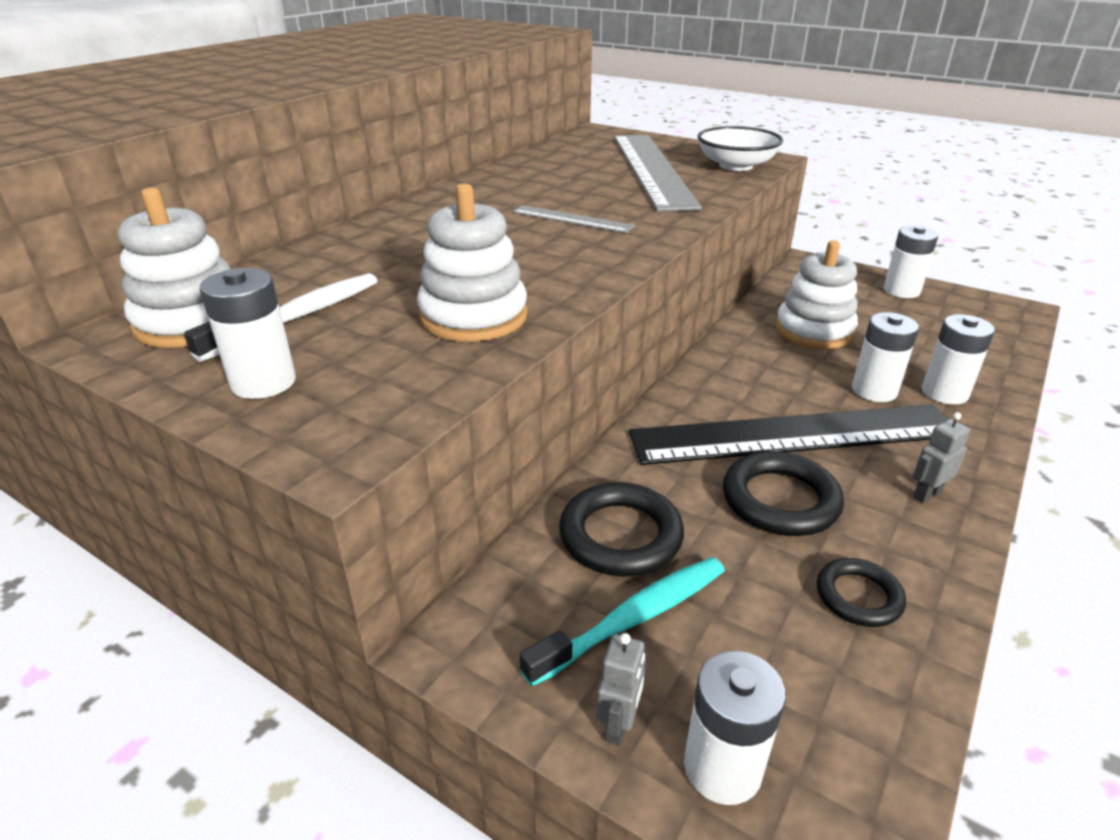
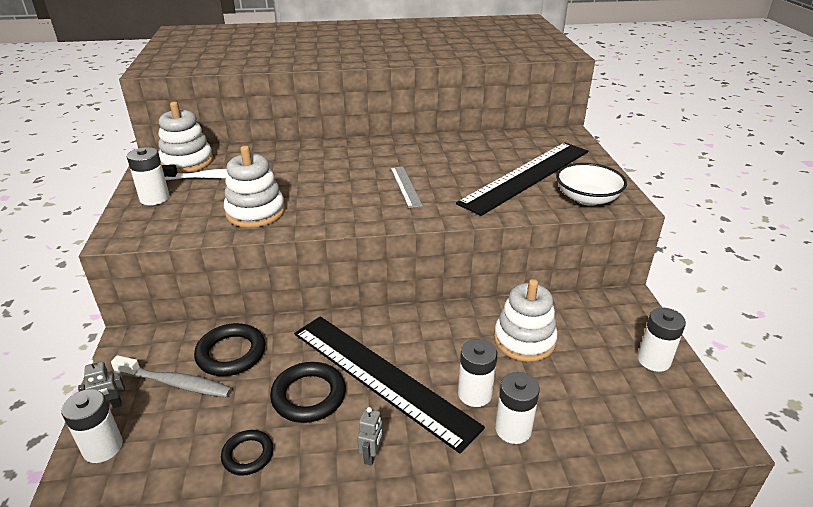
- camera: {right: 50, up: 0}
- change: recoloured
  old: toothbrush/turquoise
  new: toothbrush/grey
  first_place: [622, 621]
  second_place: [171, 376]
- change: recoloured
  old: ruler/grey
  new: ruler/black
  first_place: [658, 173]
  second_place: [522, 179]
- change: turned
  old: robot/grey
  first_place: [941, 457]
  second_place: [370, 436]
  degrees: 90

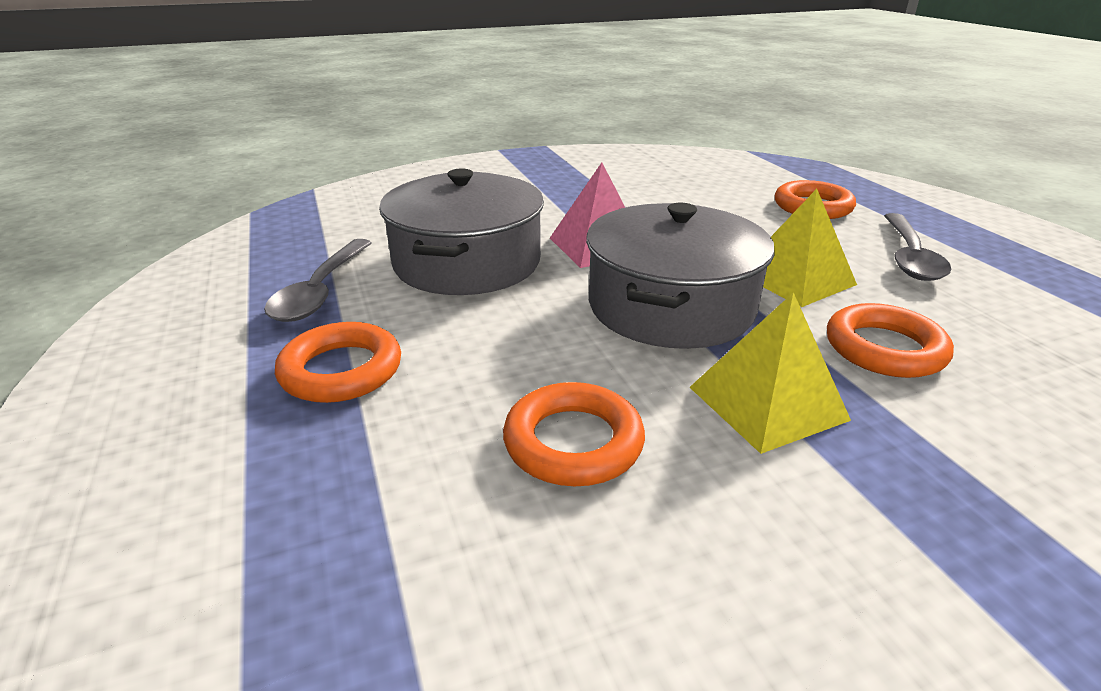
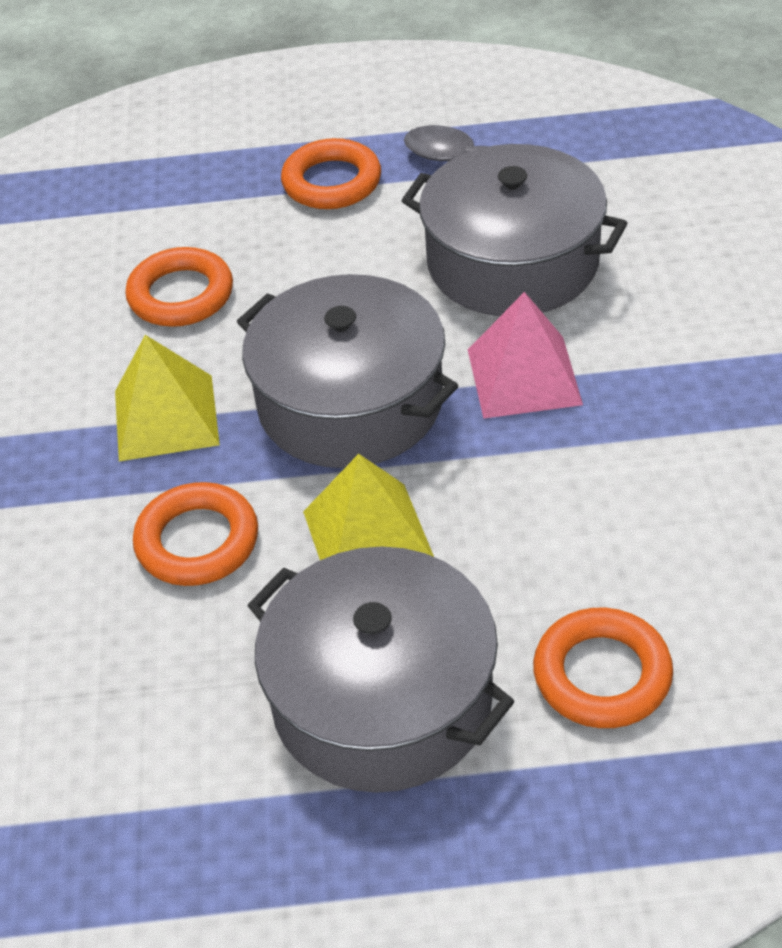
- camera: {right: 110, up: 15}
- change: replaced
  old: spoon/grey
  new: pot/grey
  first_place: [918, 247]
  second_place: [380, 669]

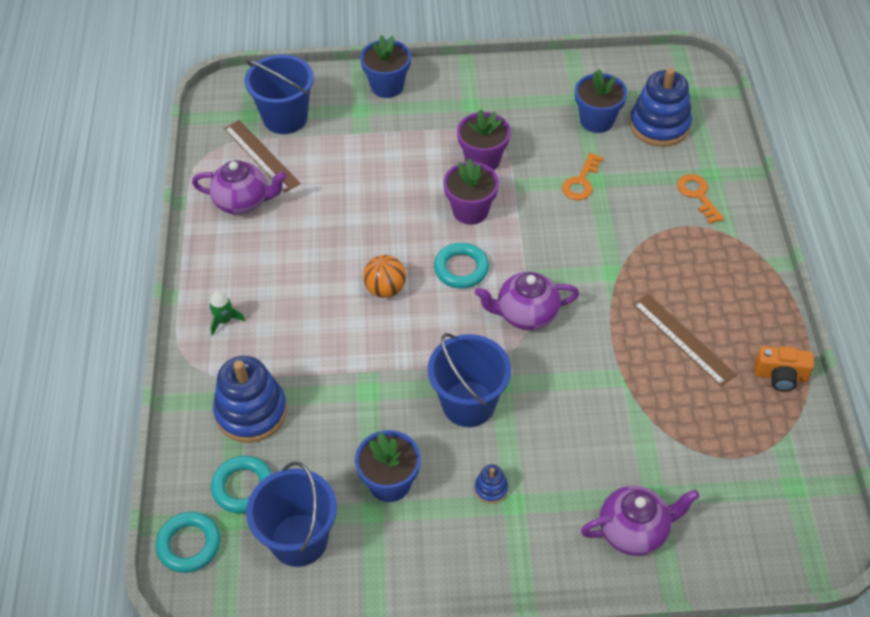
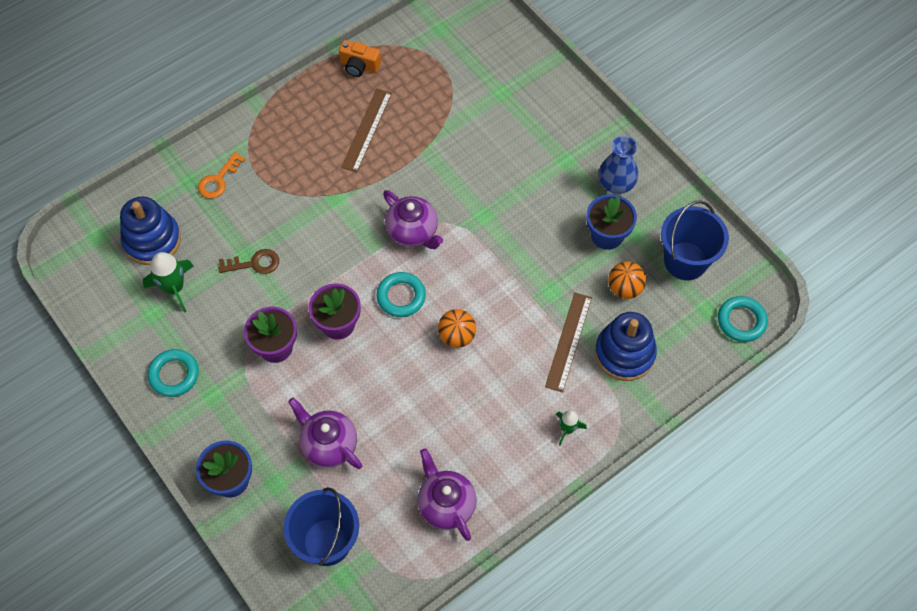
- camera: {right: -125, up: 10}
- change: moved
  old: ring/turquoise
  first_place: [241, 484]
  second_place: [173, 373]
- change: moved
  old: ruler/brown
  first_place: [262, 156]
  second_place: [568, 342]
- change: removed
  old: bucket/blue
  first_place: [469, 380]
- change: removed
  old: stacking toy/blue
  first_place: [491, 484]
- change: recoloured
  old: key/orange
  new: key/brown
  first_place: [583, 176]
  second_place: [248, 261]
- change: replaced
  old: flower pot/blue
  new: rocket/green
  first_place: [601, 101]
  second_place: [168, 282]
- change: moved
  old: teapot/purple
  first_place: [640, 520]
  second_place: [325, 433]
- change: turned
  old: camera/orange
  first_place: [784, 368]
  second_place: [360, 58]
  degrees: 135
- change: added
  new: vase/blue
  second_place: [618, 165]
- change: added
  new: ball/orange
  second_place: [627, 280]

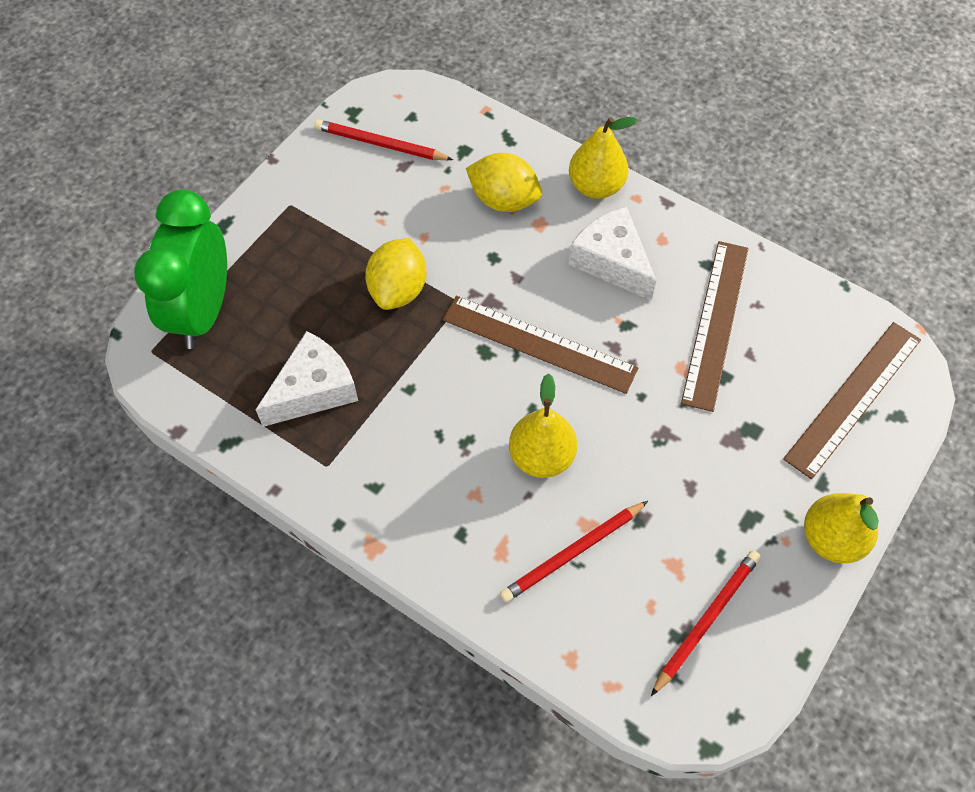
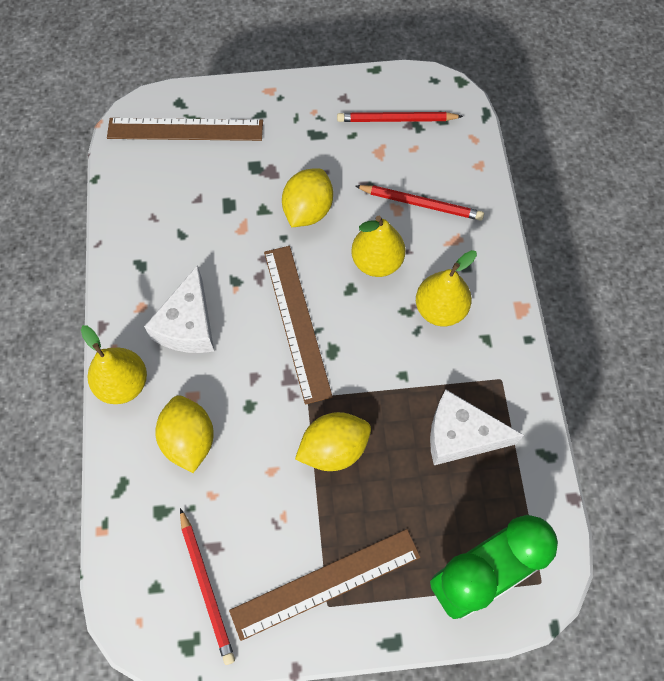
- camera: {right: -130, up: 5}
- change: moved
  old: ruler/brown
  first_place: [715, 326]
  second_place: [325, 585]
- change: moved
  old: pear/yellow
  first_place: [841, 528]
  second_place: [446, 288]
- change: added
  new: lemon/yellow
  second_place: [307, 197]

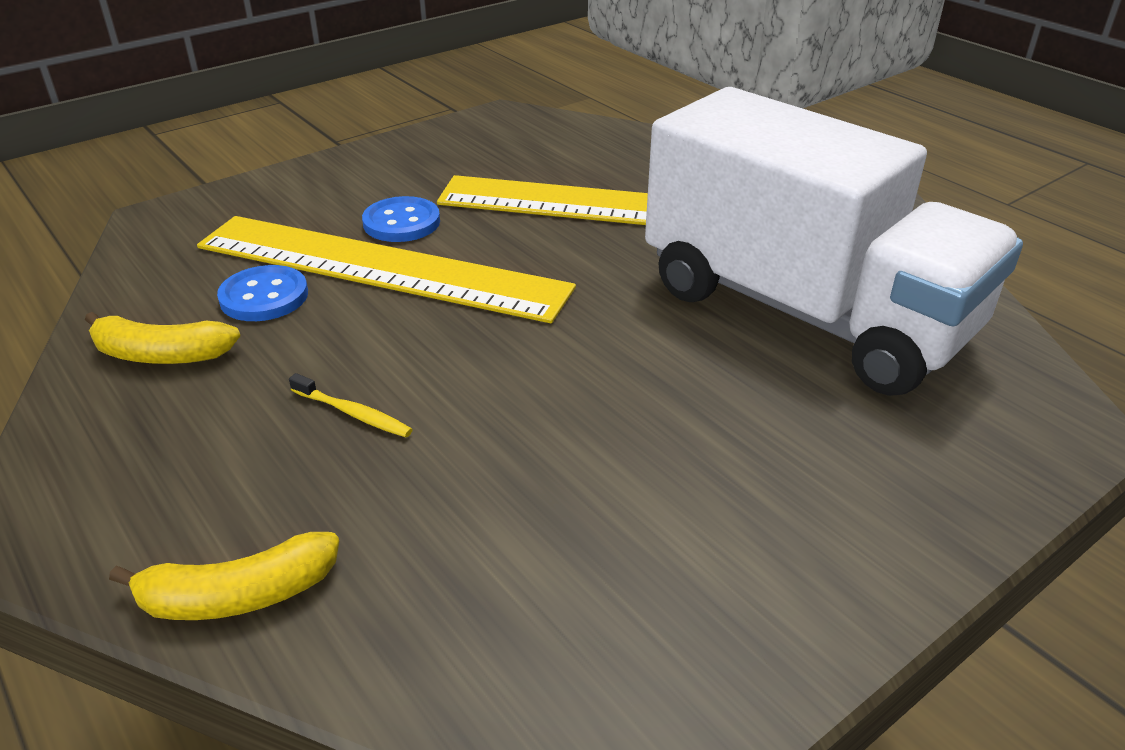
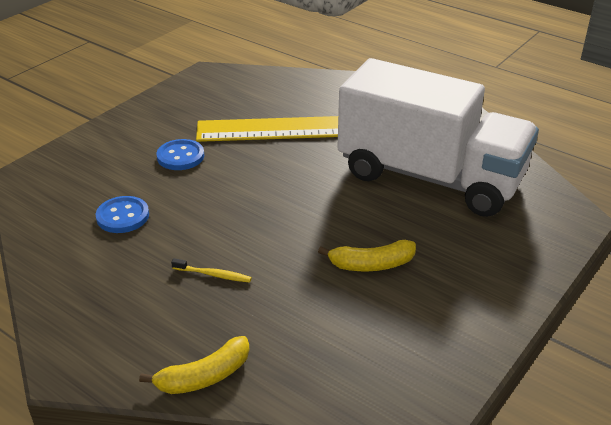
- camera: {right: -15, up: 0}
- change: moved
  old: banana/yellow
  first_place: [162, 338]
  second_place: [367, 255]
- change: removed
  old: ruler/yellow
  first_place: [386, 269]

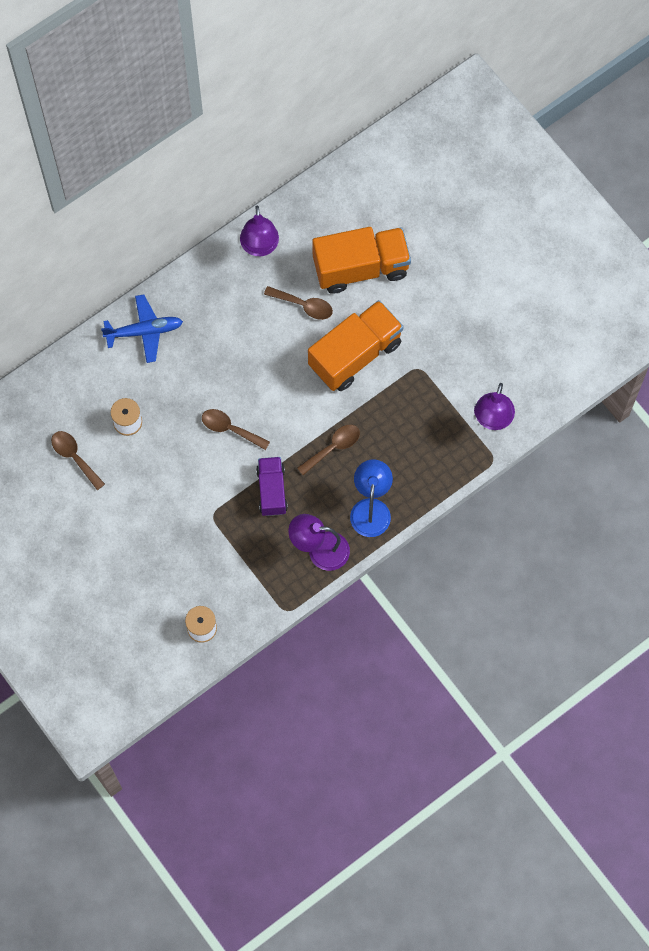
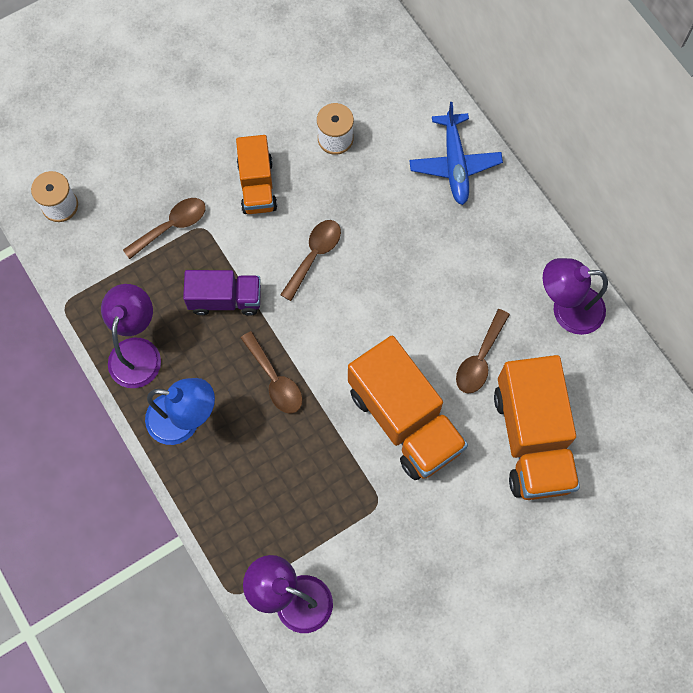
- camera: {right: 95, up: 0}
- change: moved
  old: spoon/brown
  first_place: [78, 460]
  second_place: [164, 228]
- change: added
  new: truck/orange
  second_place: [256, 174]

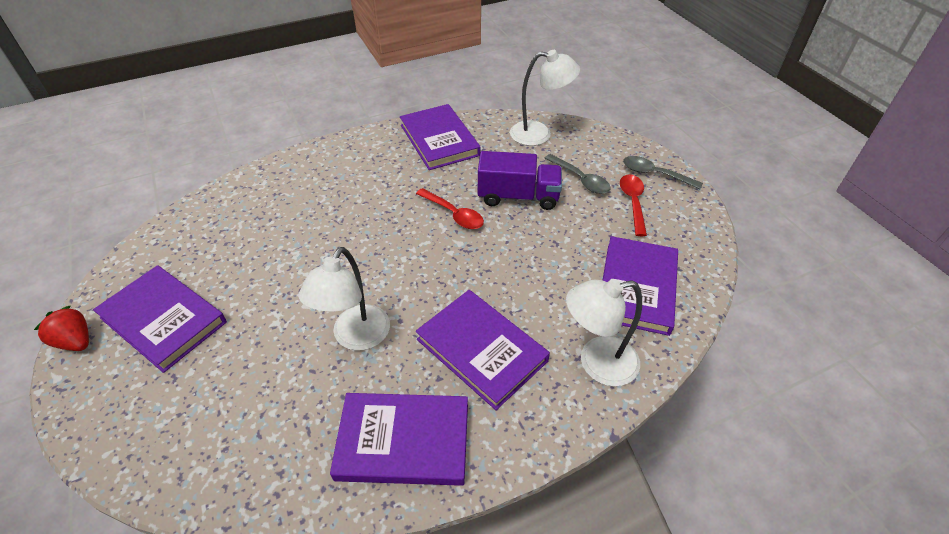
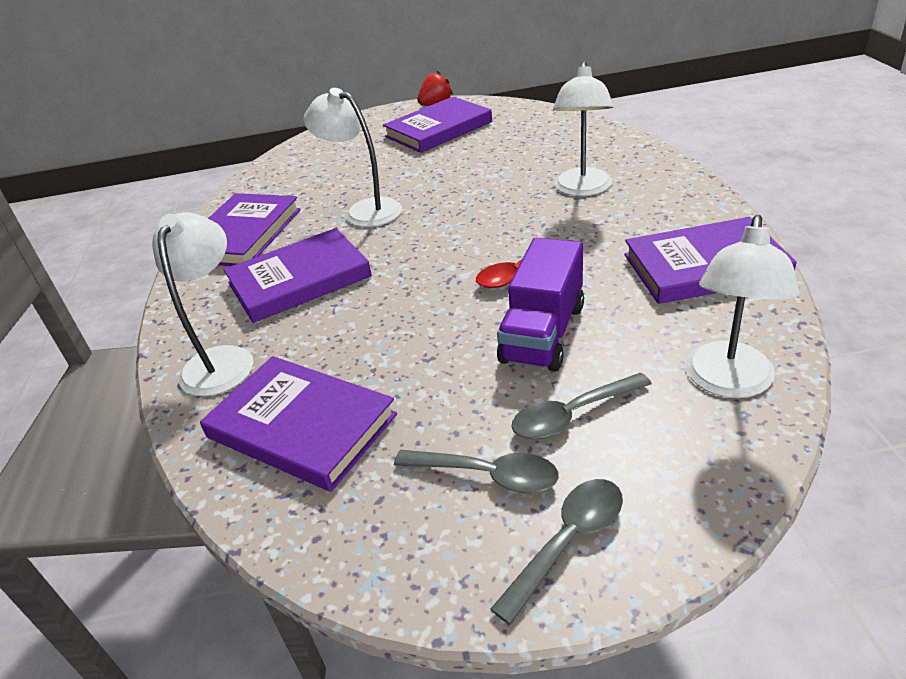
- camera: {right: 110, up: -10}
- change: recoloured
  old: spoon/red
  new: spoon/grey
  first_place: [633, 205]
  second_place: [476, 471]
- change: added
  new: lamp/white
  second_place: [583, 129]

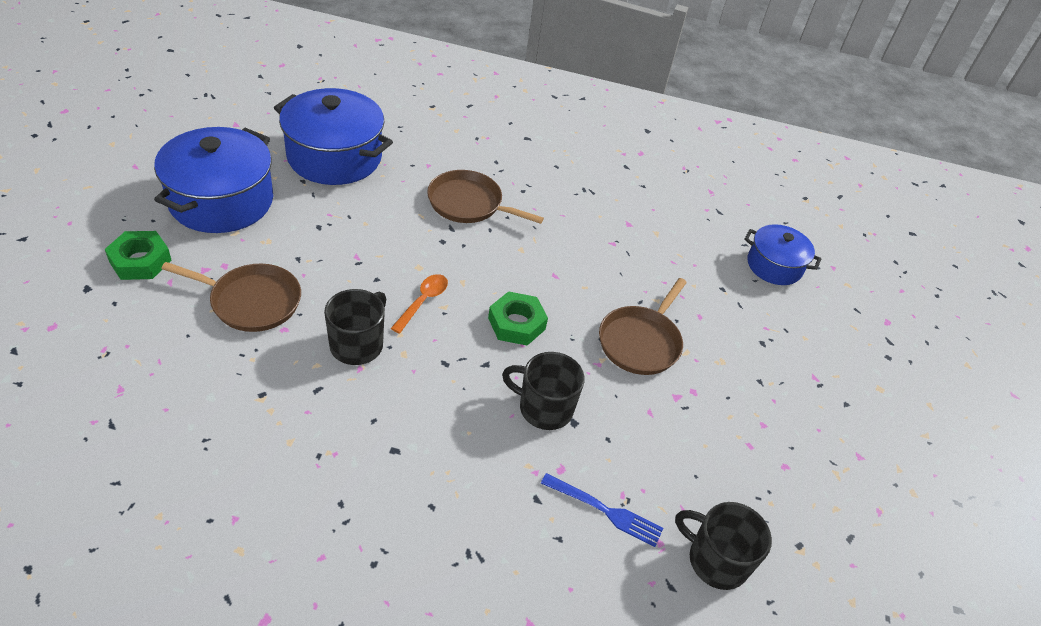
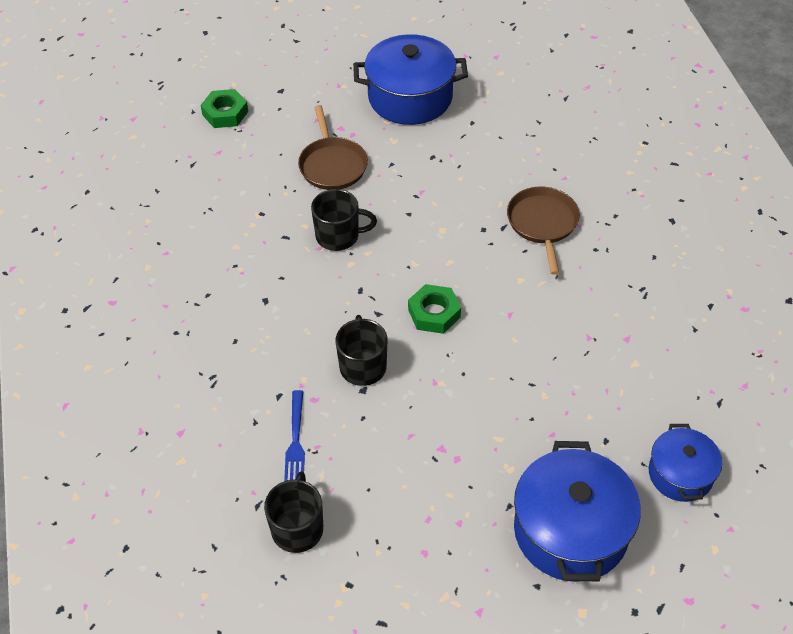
- camera: {right: 70, up: 5}
- change: moved
  old: nut/green
  first_place: [138, 255]
  second_place: [224, 108]
- change: moved
  old: pot/blue
  first_place: [333, 136]
  second_place: [577, 511]
- change: removed
  old: spoon/orange
  first_place: [419, 304]
- change: removed
  old: pan/brown
  first_place: [643, 326]

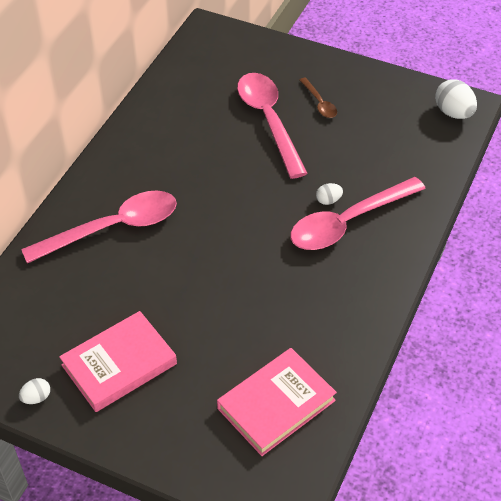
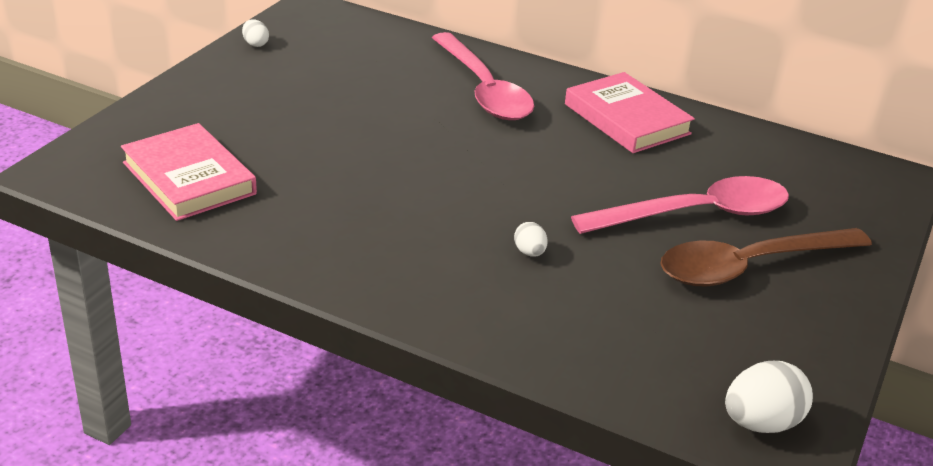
- camera: {right: 90, up: -15}
- change: moved
  old: book/pink
  first_place: [118, 361]
  second_place: [630, 112]
- change: removed
  old: spoon/pink
  first_place: [358, 213]
- change: resized
  old: spoon/brown
  first_place: [318, 97]
  second_place: [766, 257]
  factor: 2.16

